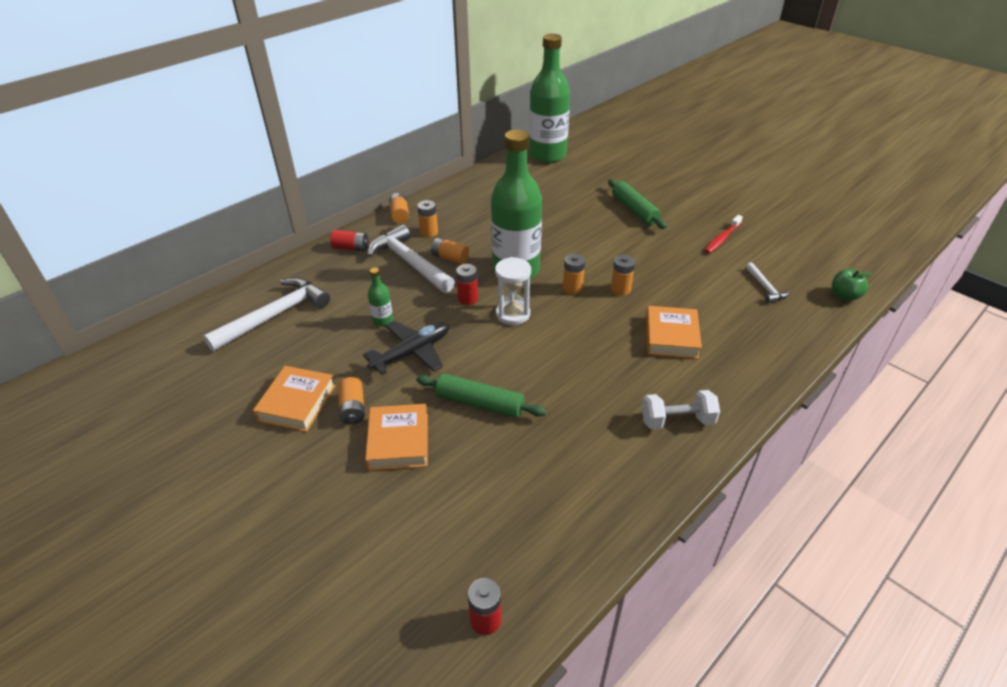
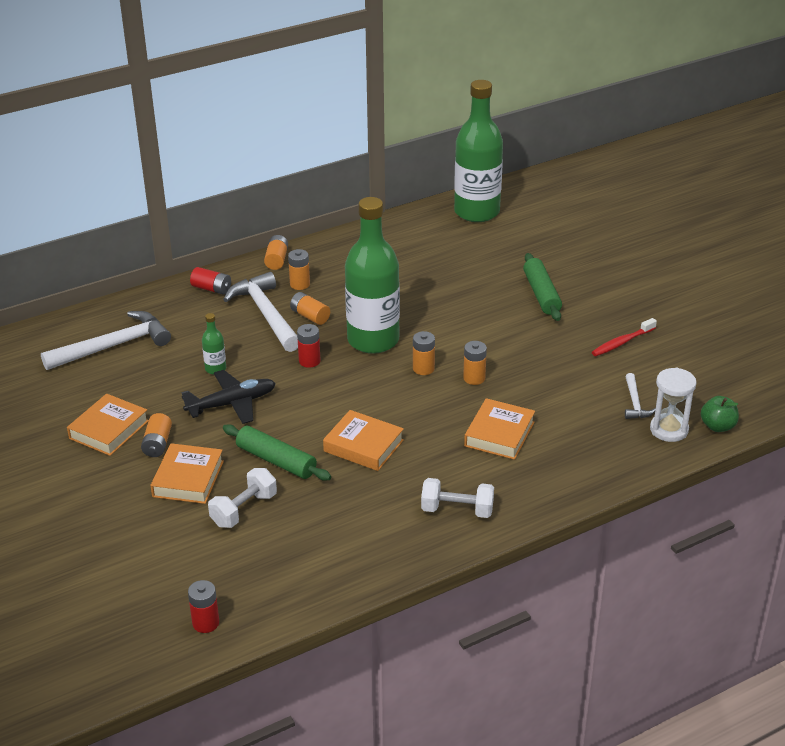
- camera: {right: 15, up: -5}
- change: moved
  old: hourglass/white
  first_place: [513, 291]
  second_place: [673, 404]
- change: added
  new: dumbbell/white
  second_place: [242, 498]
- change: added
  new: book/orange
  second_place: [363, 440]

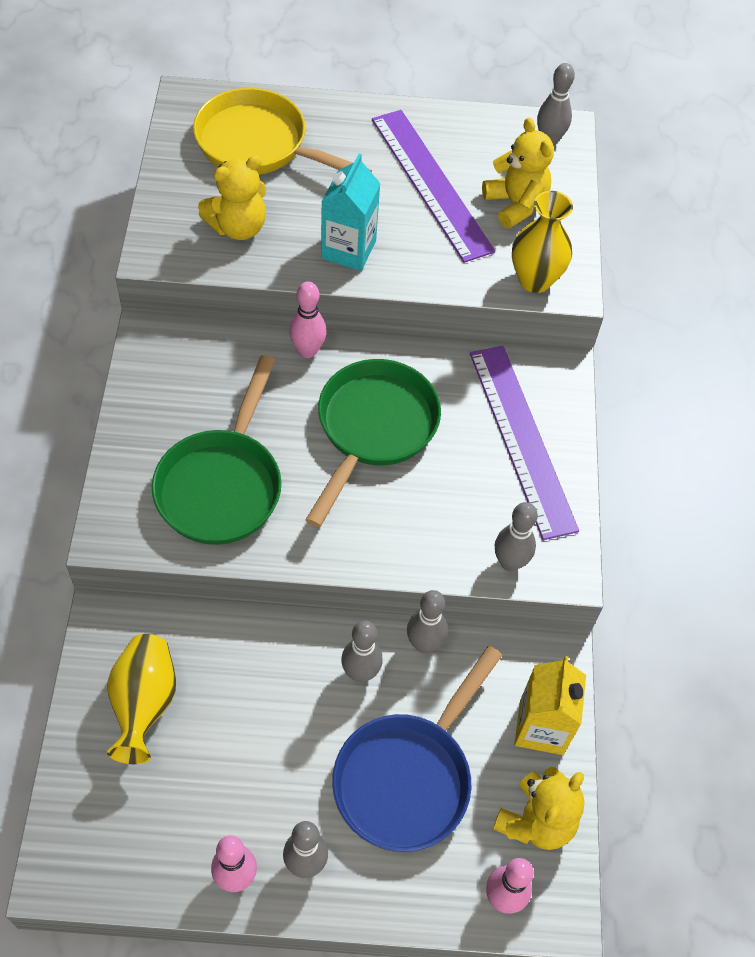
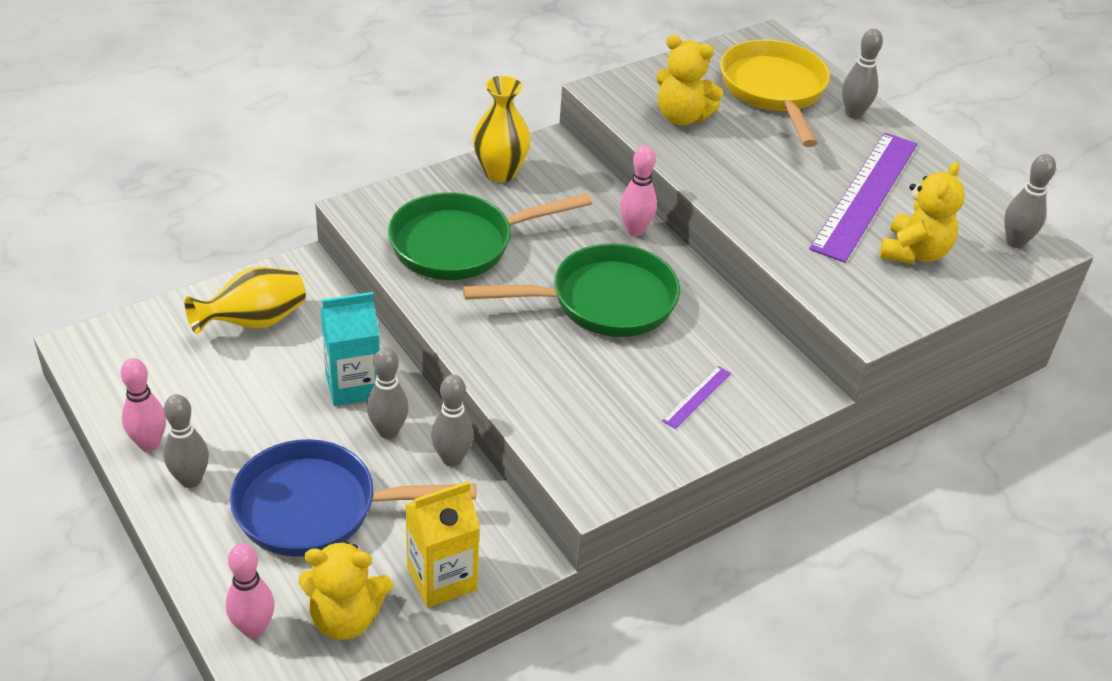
- camera: {right: 55, up: -15}
- change: moved
  old: carton/turquoise
  first_place: [351, 212]
  second_place: [350, 349]
- change: resized
  old: ruler/purple
  first_place: [524, 443]
  second_place: [696, 397]
  factor: 0.4
- change: moved
  old: bowling pin/grey
  first_place: [516, 536]
  second_place: [862, 74]
- change: moved
  old: vase/yellow
  first_place: [542, 242]
  second_place: [502, 129]

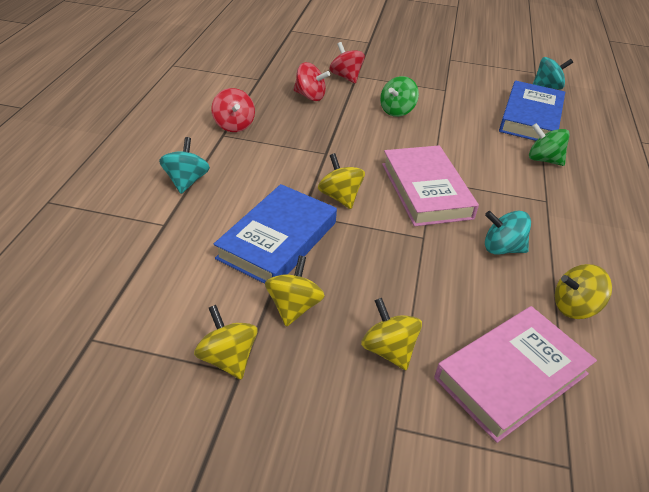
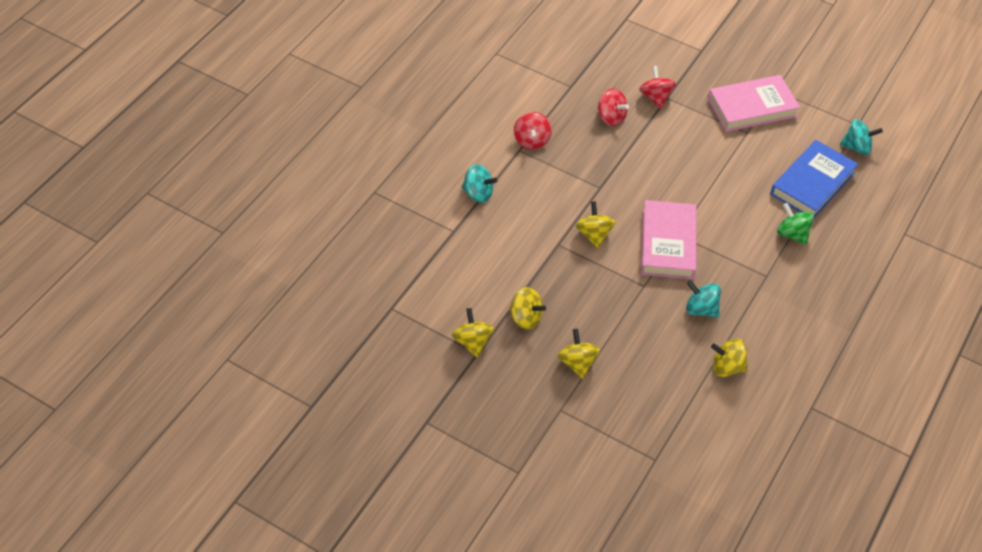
- camera: {right: 20, up: 10}
- change: turned
  old: spinning top/turquoise
  first_place: [184, 165]
  second_place: [479, 183]
  degrees: 90
- change: removed
  old: book/blue
  first_place: [275, 234]
- change: turned
  old: spinning top/yellow
  first_place: [295, 291]
  second_place: [527, 308]
  degrees: 90
- change: removed
  old: spinning top/green
  first_place: [399, 96]
- change: moved
  old: book/pink
  first_place: [515, 374]
  second_place: [754, 103]

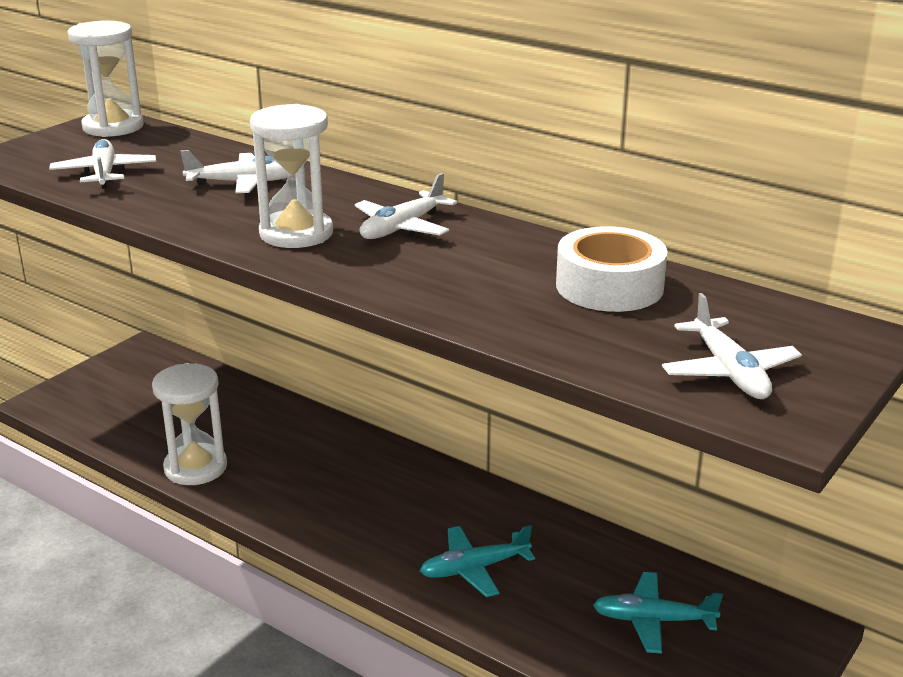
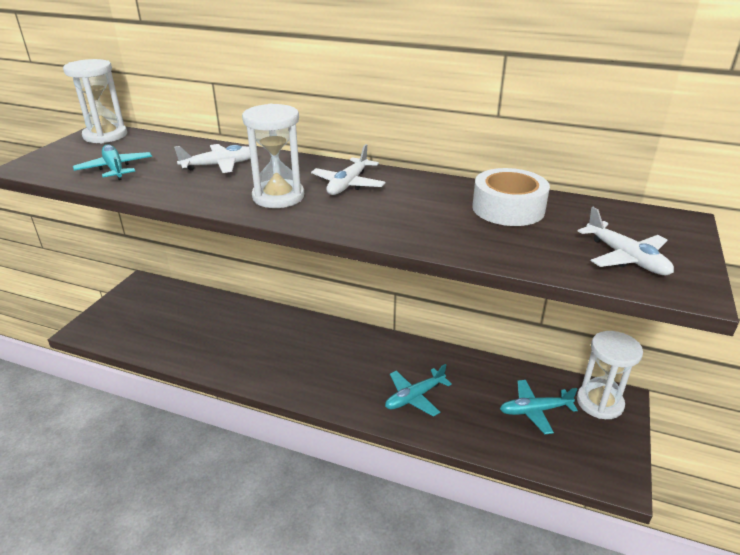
- camera: {right: -15, up: 5}
- change: recoloured
  old: plane/white
  new: plane/turquoise
  first_place: [102, 164]
  second_place: [112, 162]
- change: moved
  old: hourglass/white
  first_place: [189, 424]
  second_place: [610, 375]

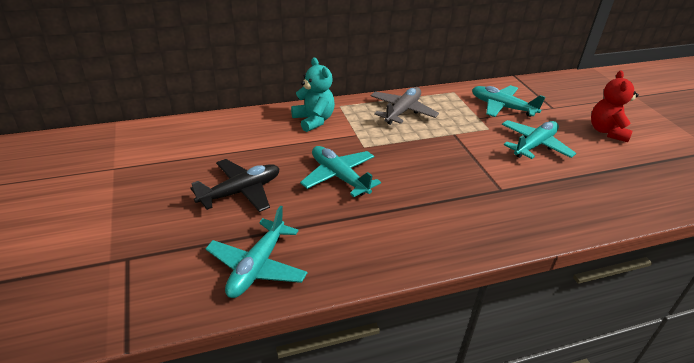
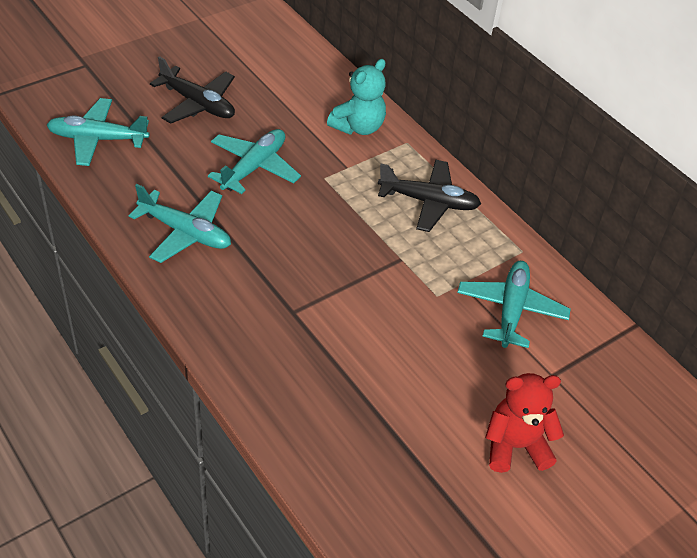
- camera: {right: 70, up: 10}
- change: recoloured
  old: plane/grey
  new: plane/black
  first_place: [404, 106]
  second_place: [429, 196]
- change: moved
  old: plane/turquoise
  first_place: [539, 139]
  second_place: [180, 223]

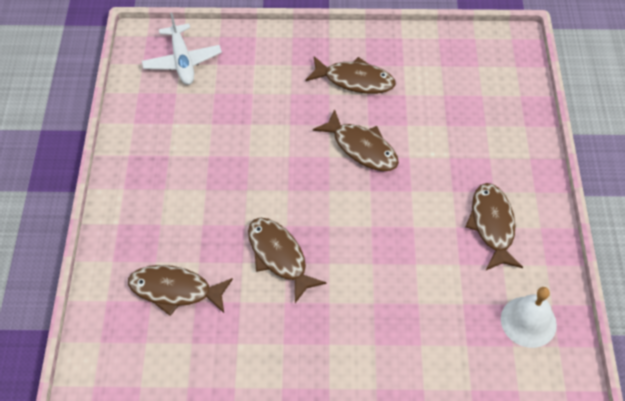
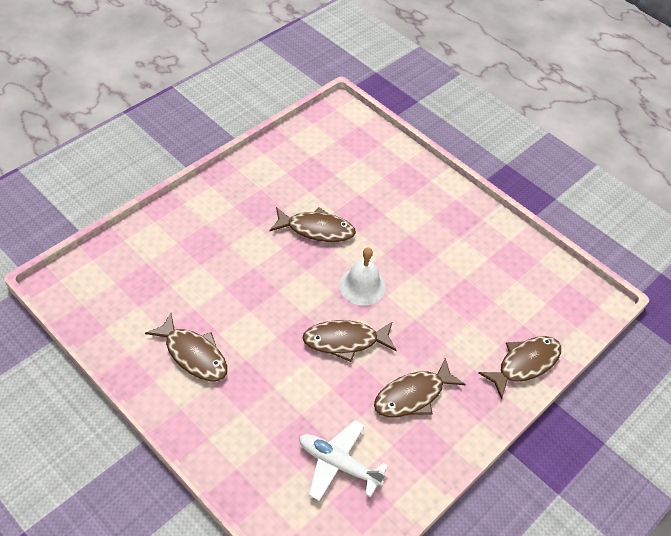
- camera: {right: 130, up: -5}
- change: moved
  old: fish/brown
  first_place: [180, 290]
  second_place: [519, 367]
- change: moved
  old: plane/white
  first_place: [182, 49]
  second_place: [343, 460]
- change: moved
  old: bell/white
  first_place: [529, 317]
  second_place: [362, 276]

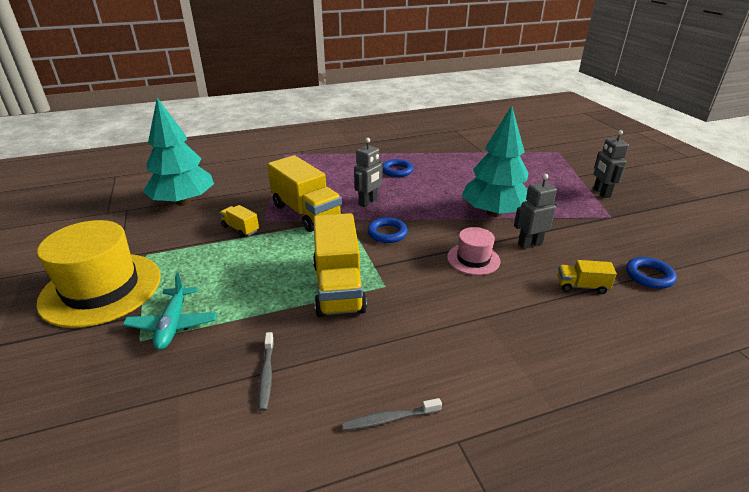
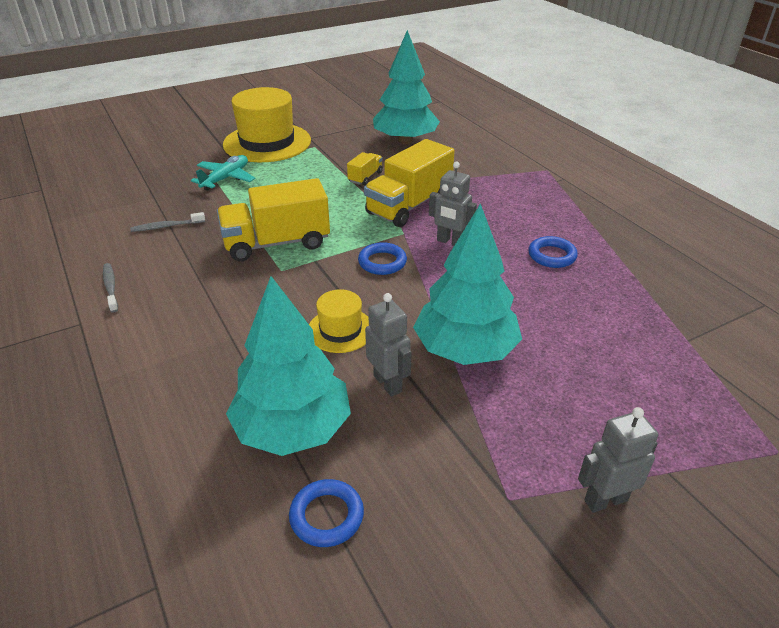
- camera: {right: 80, up: 5}
- change: turned
  old: plane/turquoise
  first_place: [170, 311]
  second_place: [223, 173]
  degrees: 135
- change: recoloured
  old: hat/pink
  new: hat/yellow
  first_place: [473, 251]
  second_place: [339, 321]
- change: replaced
  old: truck/yellow
  new: tree/turquoise
  first_place: [587, 277]
  second_place: [288, 366]

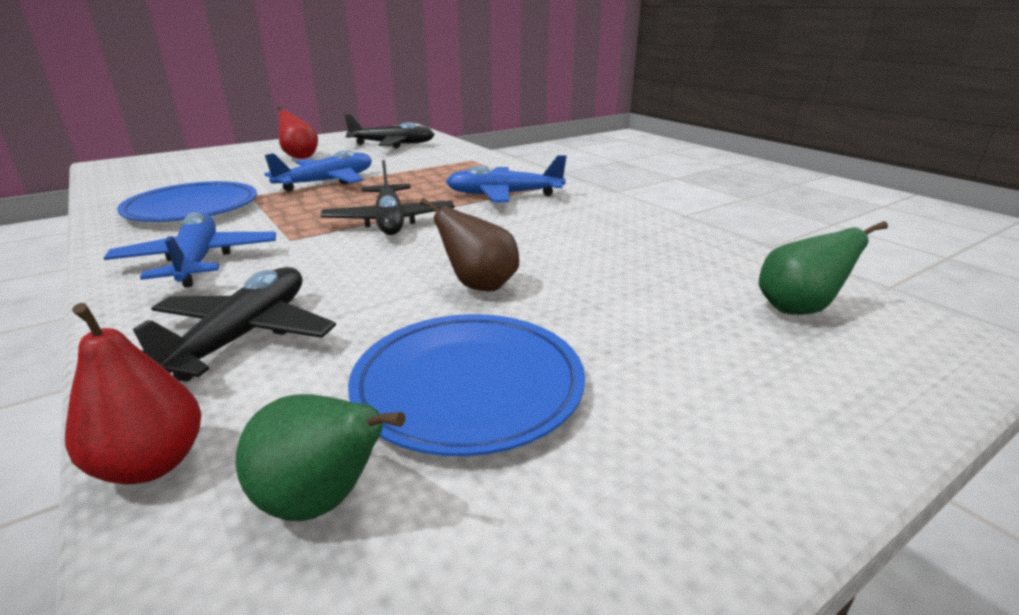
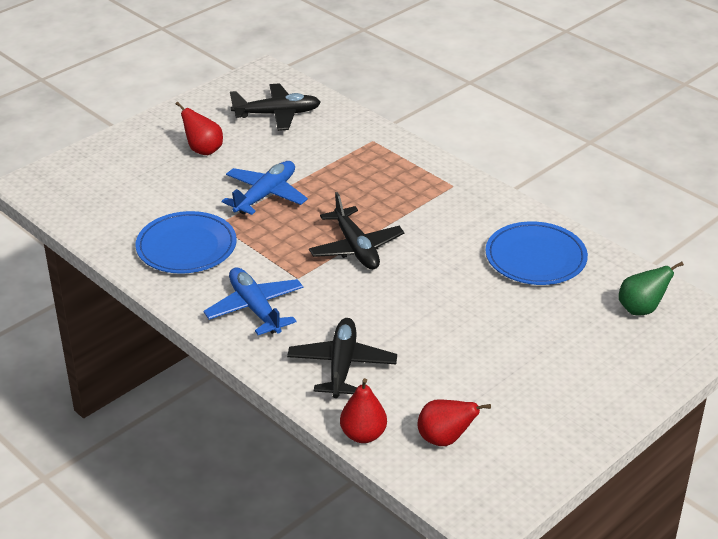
- camera: {right: -10, up: 10}
- change: recoloured
  old: pear/green
  new: pear/red
  first_place: [320, 457]
  second_place: [454, 422]
- change: moved
  old: plate/blue
  first_place: [466, 385]
  second_place: [536, 253]
- change: removed
  old: pear/brown
  first_place: [469, 244]
- change: removed
  old: plane/blue
  first_place: [506, 178]

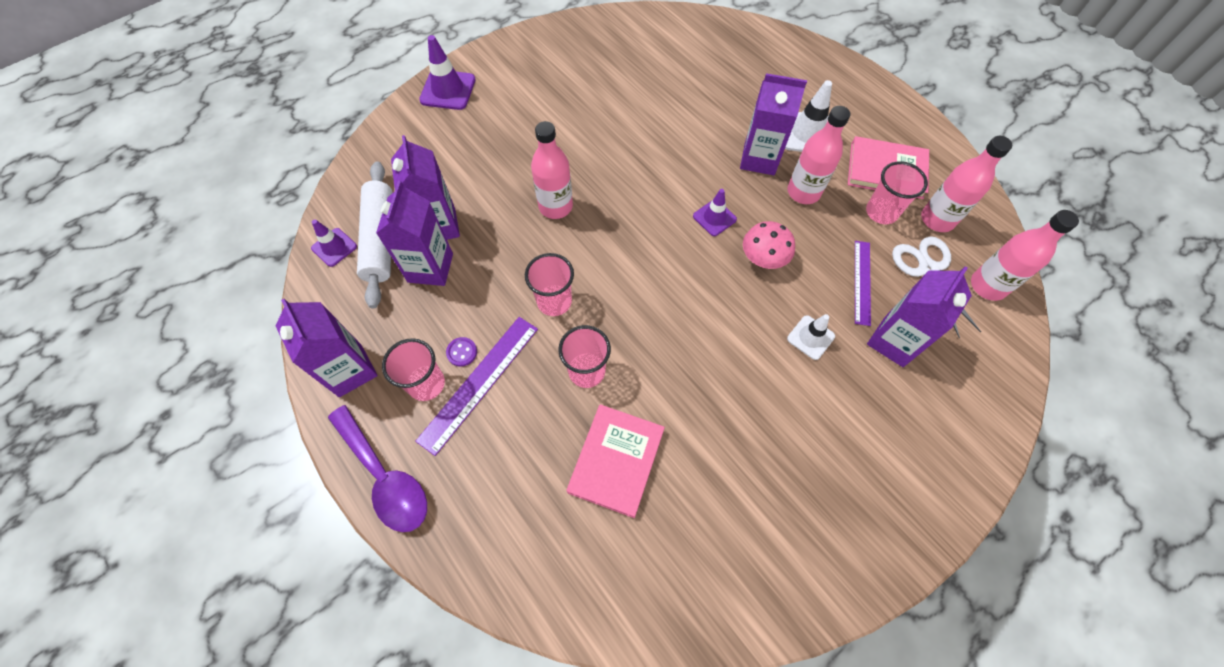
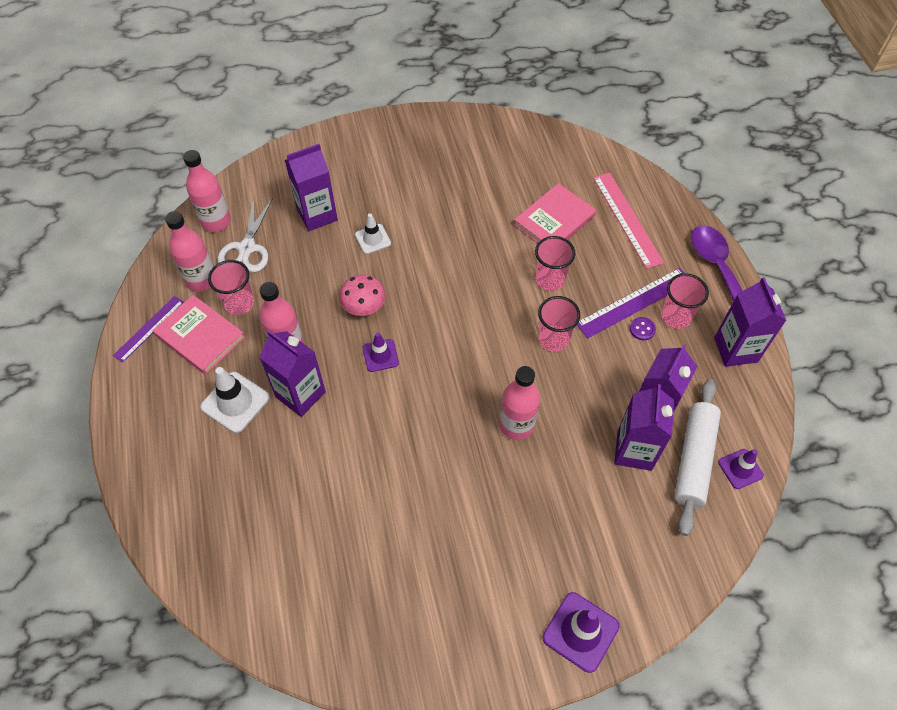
- camera: {right: -155, up: -5}
- change: moved
  old: ruler/purple
  first_place: [863, 283]
  second_place: [148, 329]
- change: added
  new: ruler/pink
  second_place: [628, 221]

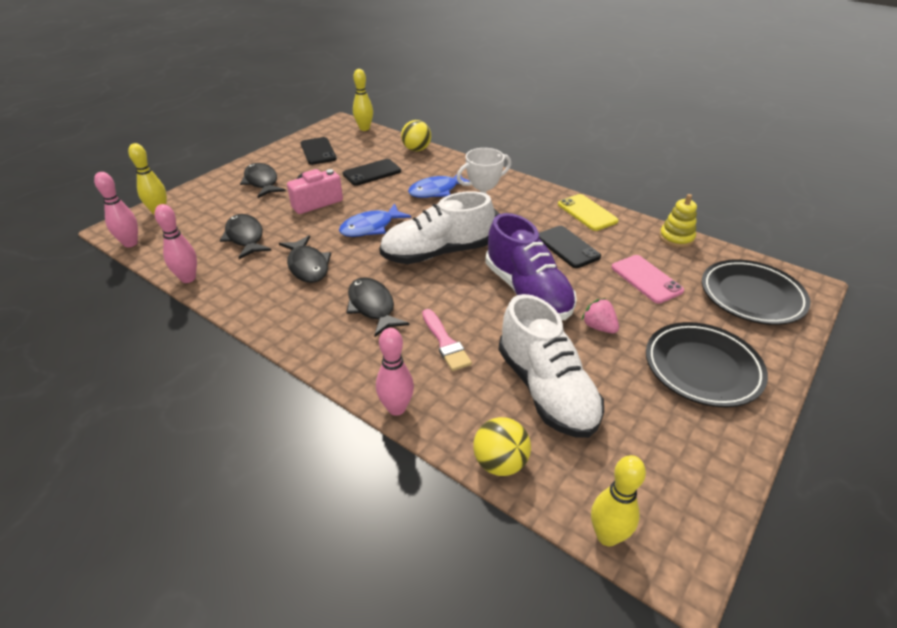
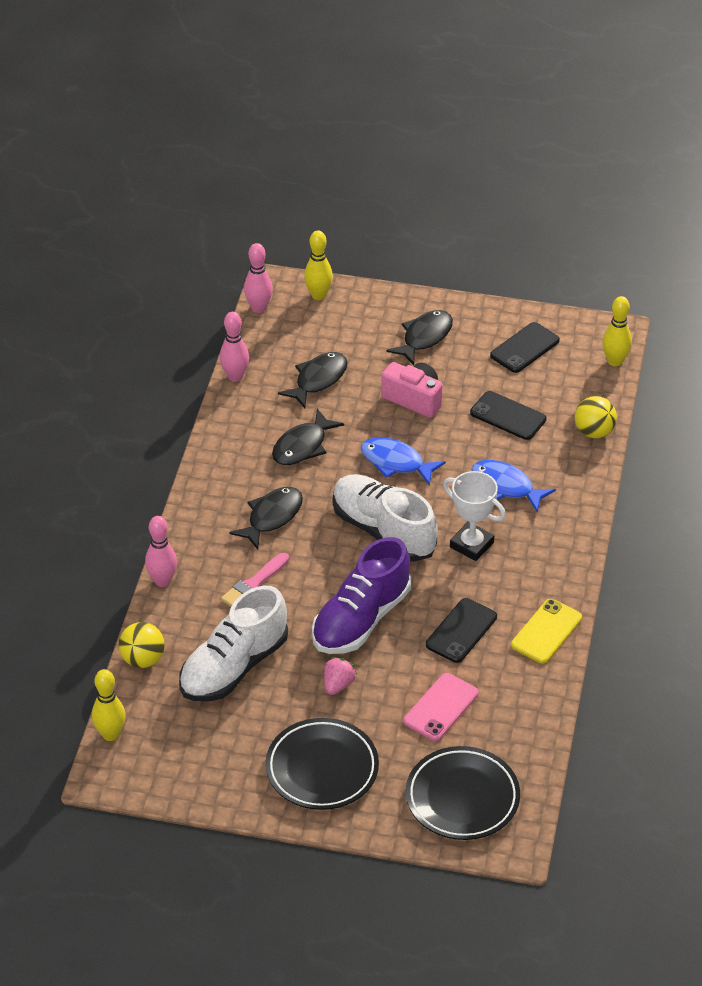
- camera: {right: 65, up: 5}
- change: removed
  old: stacking toy/yellow
  first_place: [678, 221]

